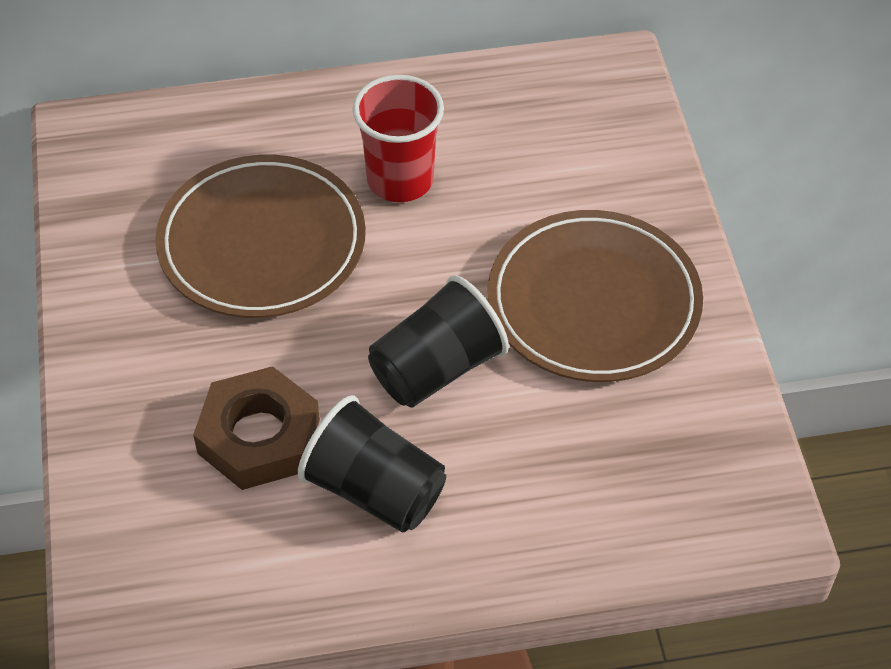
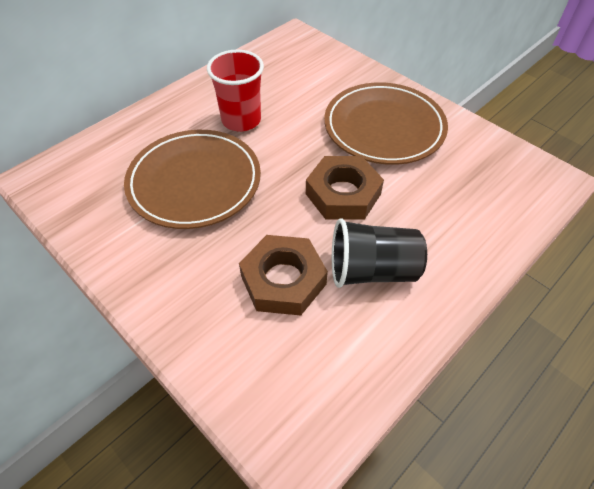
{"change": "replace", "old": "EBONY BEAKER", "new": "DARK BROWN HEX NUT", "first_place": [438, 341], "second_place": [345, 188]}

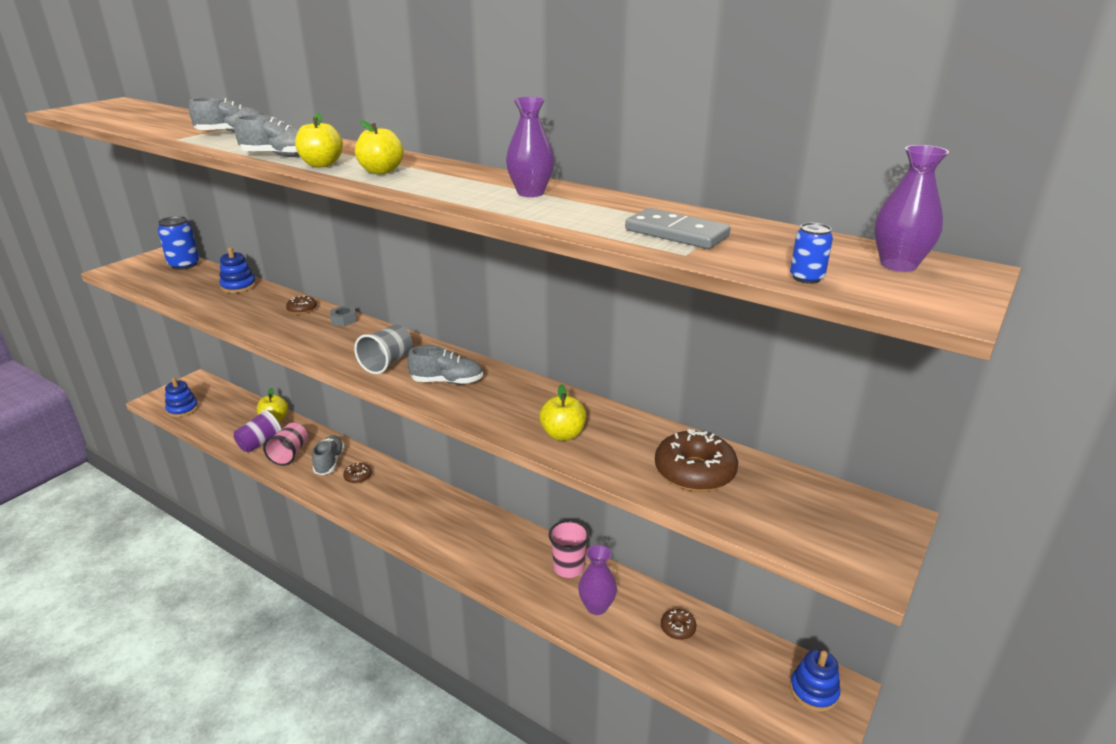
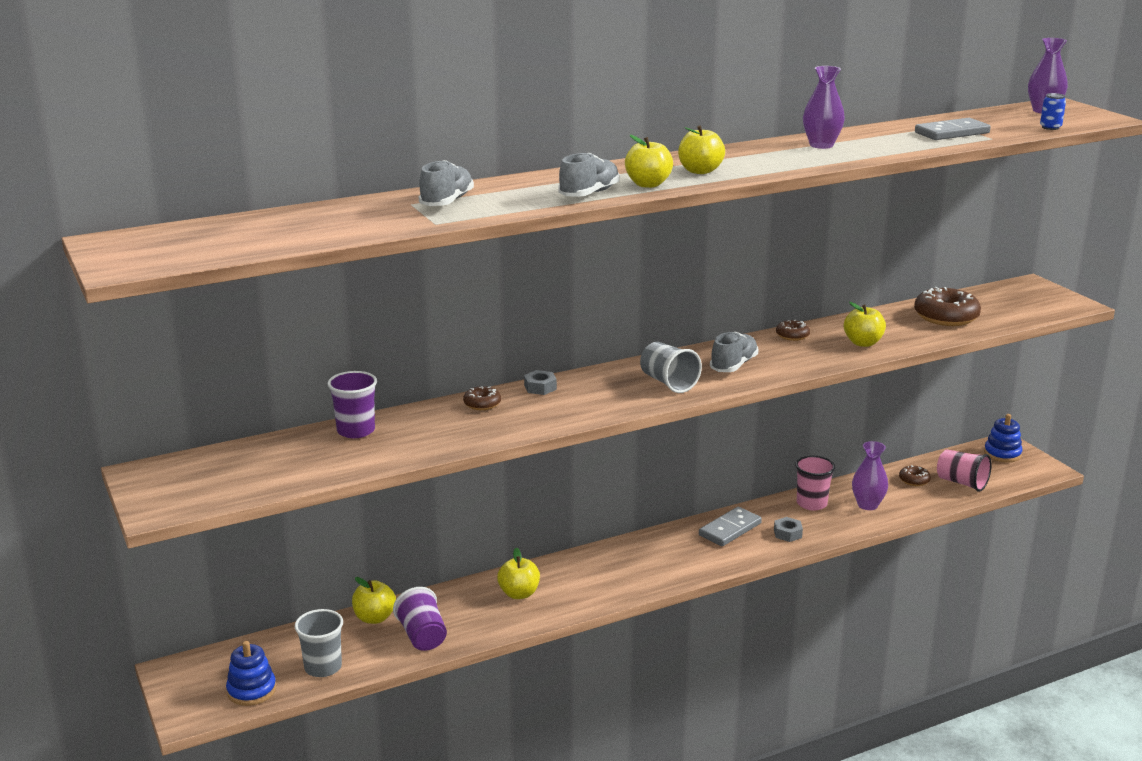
{"change": "delete", "old": "BLUE TIN", "first_place": [179, 243]}
{"change": "replace", "old": "BLUE RING STACKER", "new": "PURPLE BEAKER", "first_place": [237, 270], "second_place": [352, 404]}
{"change": "move", "old": "PINK BEAKER", "first_place": [285, 444], "second_place": [964, 470]}
{"change": "replace", "old": "GRAY SNEAKER", "new": "YELLOW APPLE FRUIT", "first_place": [328, 455], "second_place": [518, 573]}
{"change": "move", "old": "DARK BROWN GLAZED DONUT", "first_place": [357, 473], "second_place": [793, 330]}
{"change": "insert", "new": "GRAY BEAKER", "second_place": [319, 643]}
{"change": "insert", "new": "GRAY DOMINO PIECE", "second_place": [730, 526]}
{"change": "insert", "new": "GRAY HEX NUT", "second_place": [788, 529]}

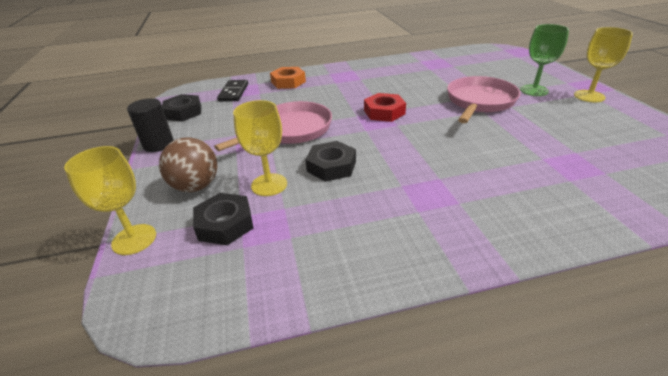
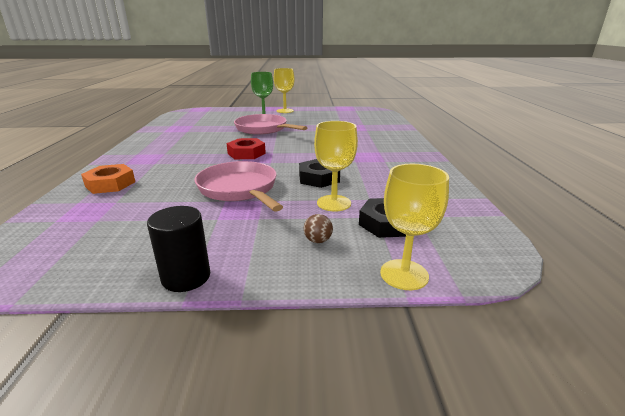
{"change": "resize", "old": "DARK BROWN SPHERE", "first_place": [188, 164], "second_place": [318, 228], "factor": 0.47}
{"change": "delete", "old": "EBONY HEX NUT", "first_place": [181, 108]}
{"change": "delete", "old": "EBONY DOMINO PIECE", "first_place": [232, 91]}

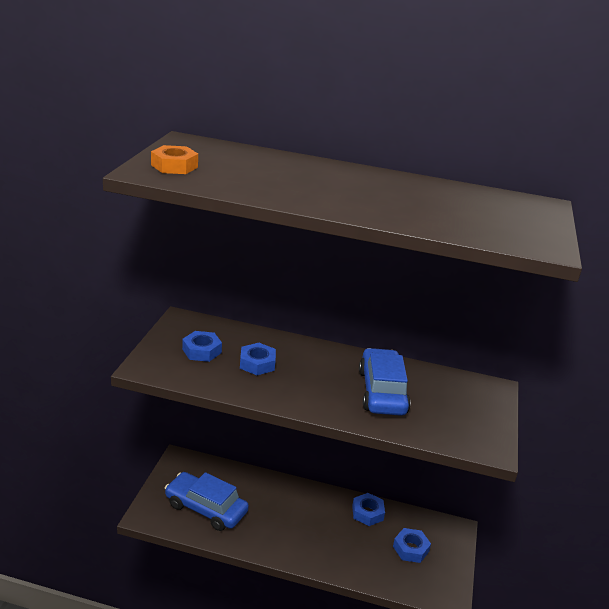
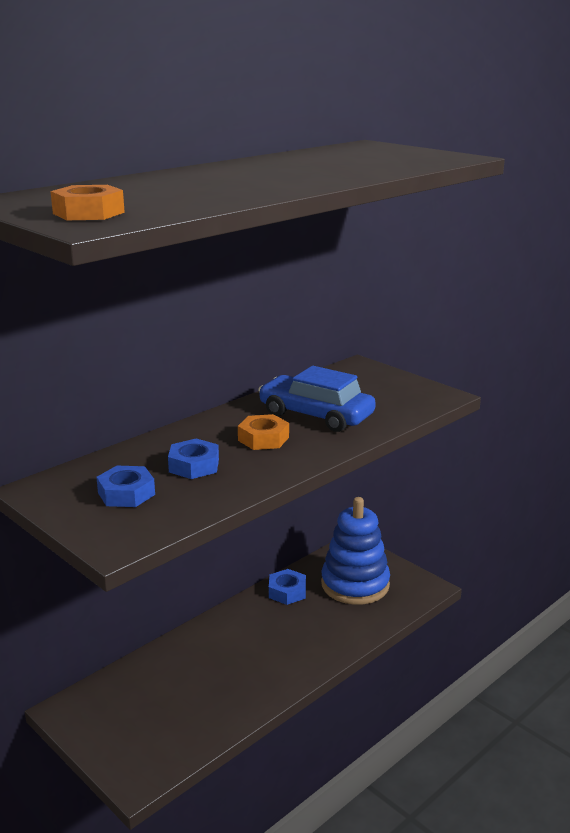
{"change": "delete", "old": "BLUE TOY CAR", "first_place": [207, 501]}
{"change": "replace", "old": "BLUE HEX NUT", "new": "BLUE RING STACKER", "first_place": [412, 545], "second_place": [355, 551]}
{"change": "insert", "new": "ORANGE HEX NUT", "second_place": [263, 432]}

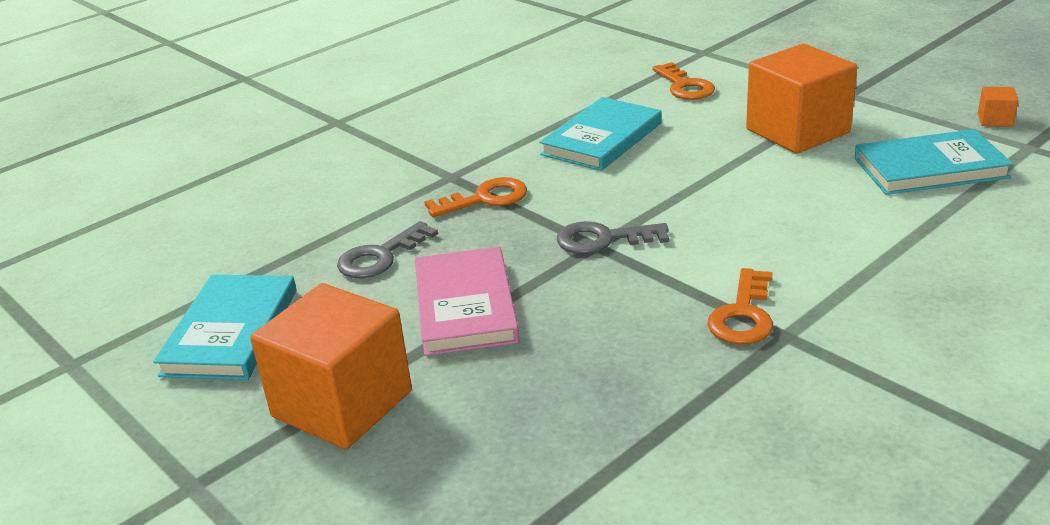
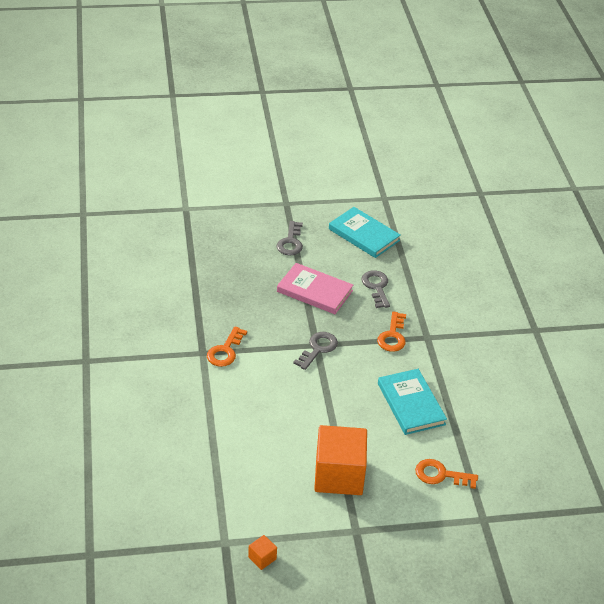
{"change": "replace", "old": "ORANGE CUBE", "new": "GRAY LATCHKEY", "first_place": [331, 366], "second_place": [290, 238]}
{"change": "rotate", "old": "ORANGE LATCHKEY", "first_place": [740, 306], "second_place": [227, 346], "degrees": -120}
{"change": "delete", "old": "AQUA BOOK", "first_place": [934, 162]}

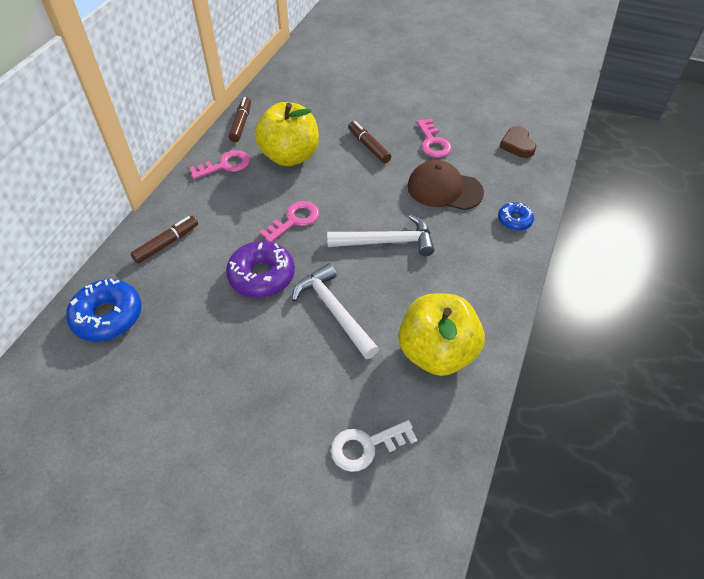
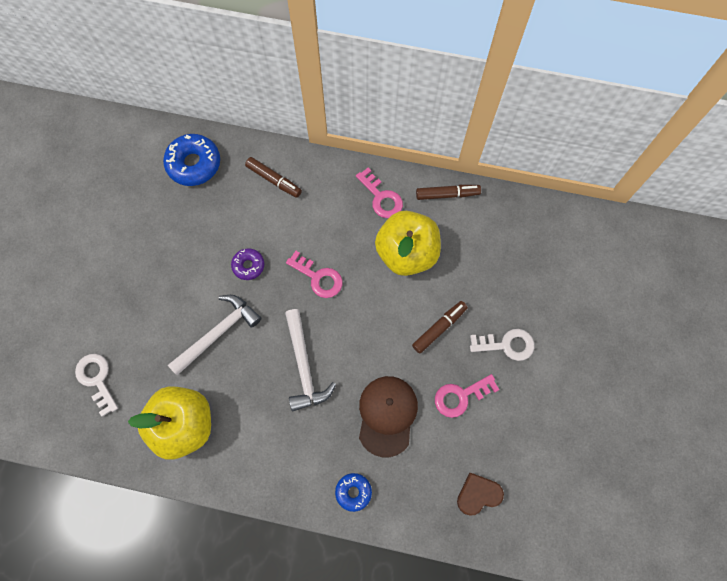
{"change": "resize", "old": "PURPLE GLAZED DONUT", "first_place": [260, 269], "second_place": [247, 264], "factor": 0.56}
{"change": "insert", "new": "SNOW-WHITE LATCHKEY", "second_place": [502, 345]}

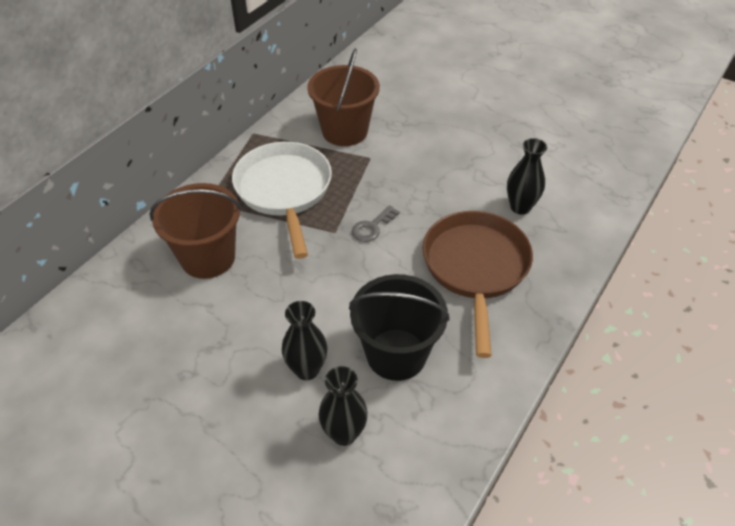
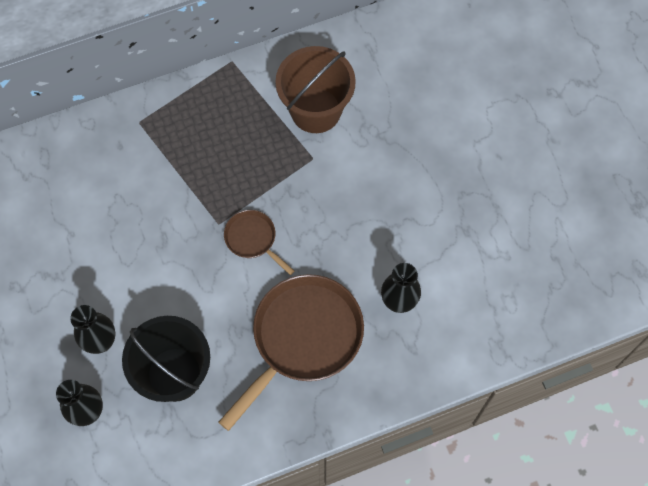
{"change": "delete", "old": "DARK BROWN SAND BUCKET", "first_place": [196, 231]}
{"change": "delete", "old": "SNOW-WHITE PAN", "first_place": [282, 200]}
{"change": "replace", "old": "GRAY LATCHKEY", "new": "DARK BROWN PAN", "first_place": [376, 223], "second_place": [259, 242]}

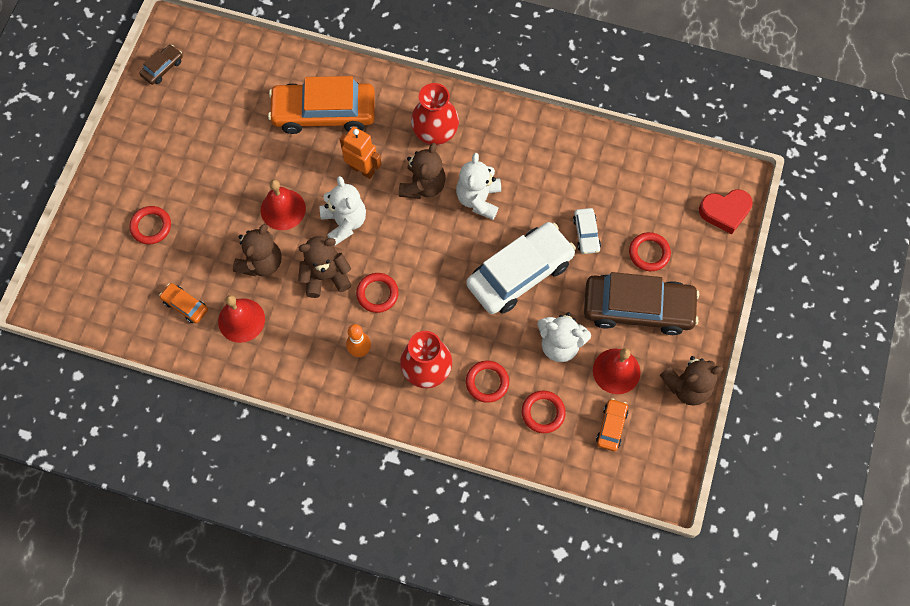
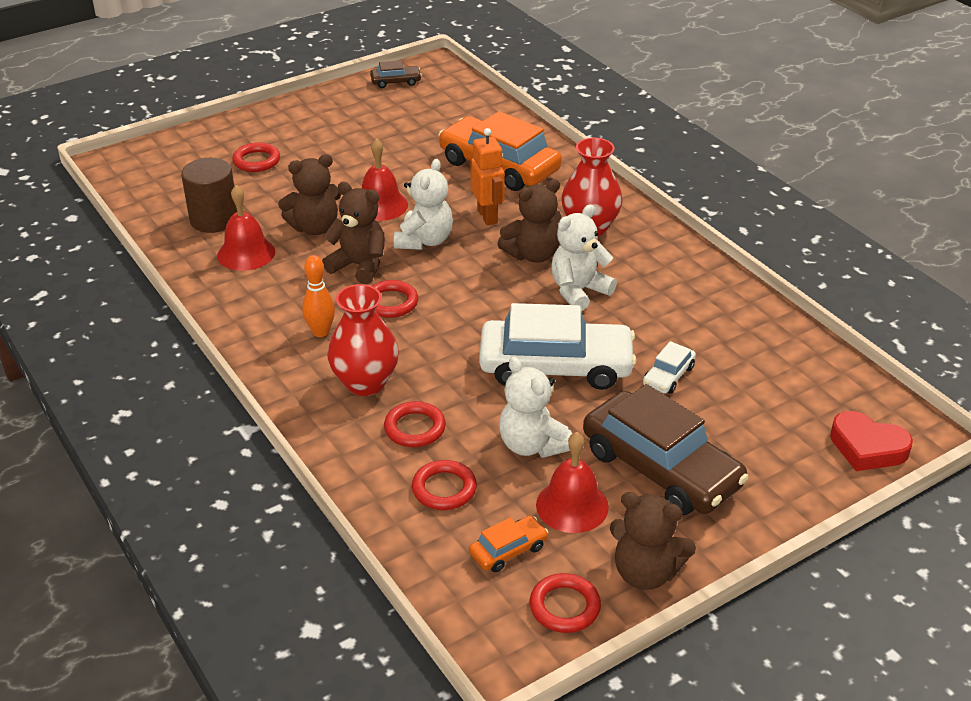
{"change": "replace", "old": "ORANGE TOY CAR", "new": "DARK BROWN CYLINDER", "first_place": [183, 303], "second_place": [209, 195]}
{"change": "move", "old": "RED HOOP", "first_place": [650, 251], "second_place": [565, 603]}

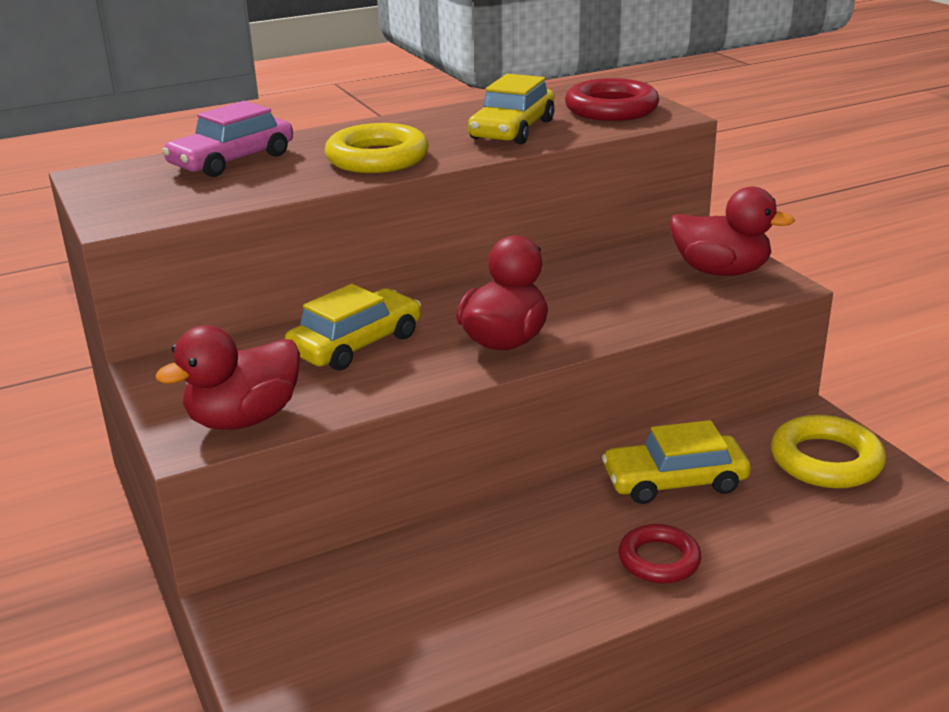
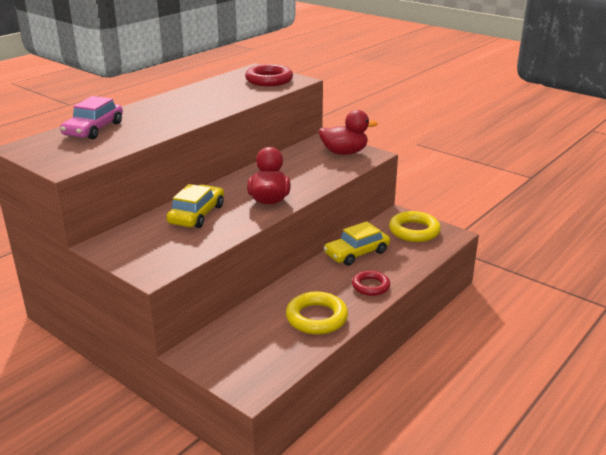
{"change": "delete", "old": "RED DUCK", "first_place": [227, 377]}
{"change": "move", "old": "YELLOW HOOP", "first_place": [377, 148], "second_place": [317, 313]}
{"change": "delete", "old": "YELLOW TOY CAR", "first_place": [511, 109]}

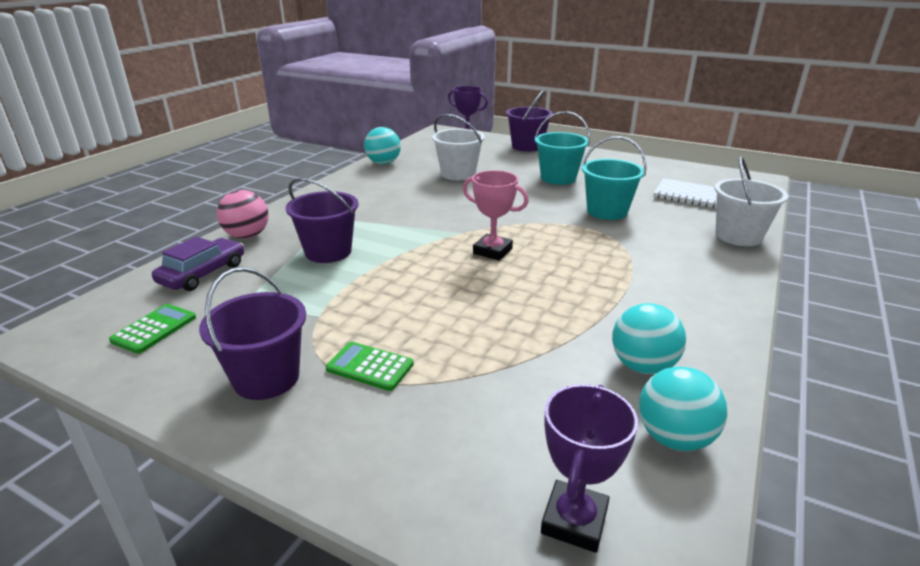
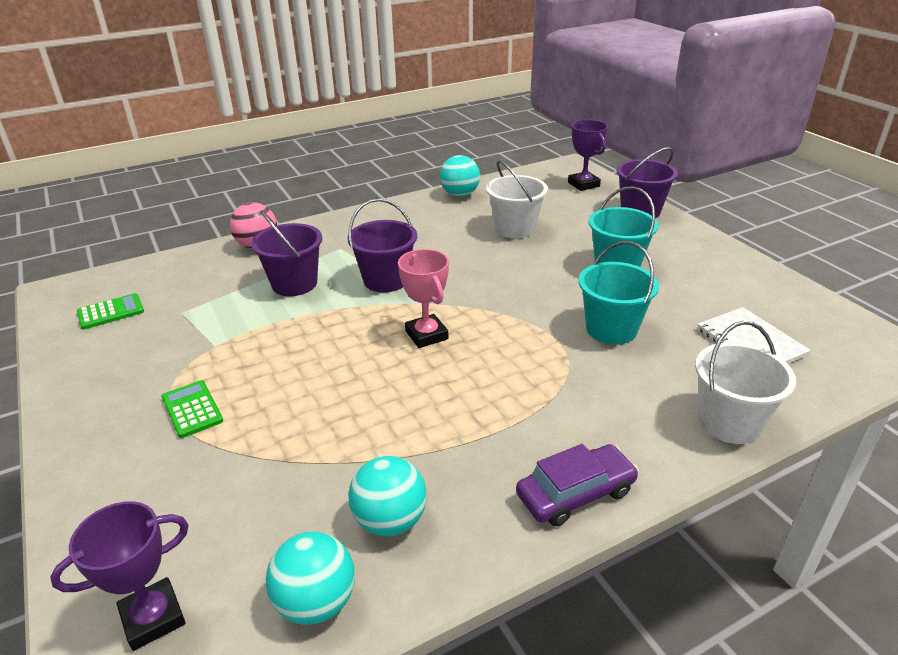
{"change": "move", "old": "PURPLE TOY CAR", "first_place": [198, 263], "second_place": [577, 485]}
{"change": "move", "old": "PURPLE SAND BUCKET", "first_place": [252, 333], "second_place": [382, 245]}

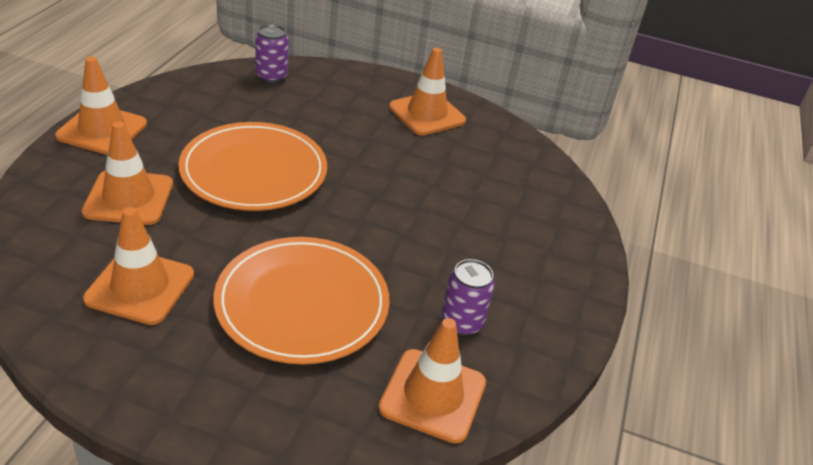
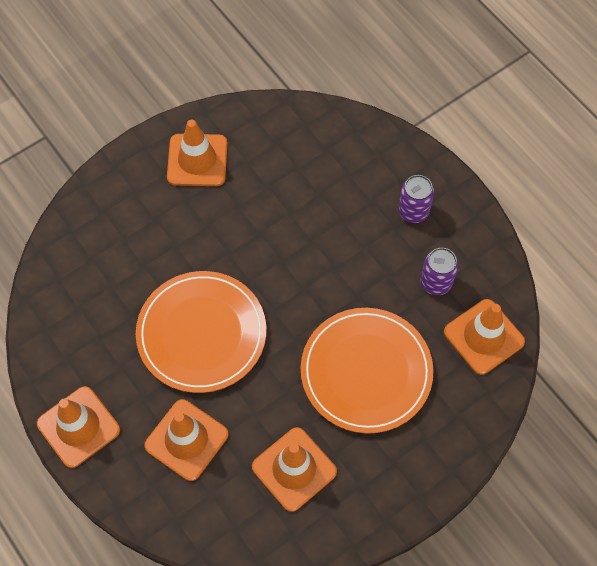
{"change": "move", "old": "PURPLE TIN", "first_place": [272, 53], "second_place": [416, 199]}

